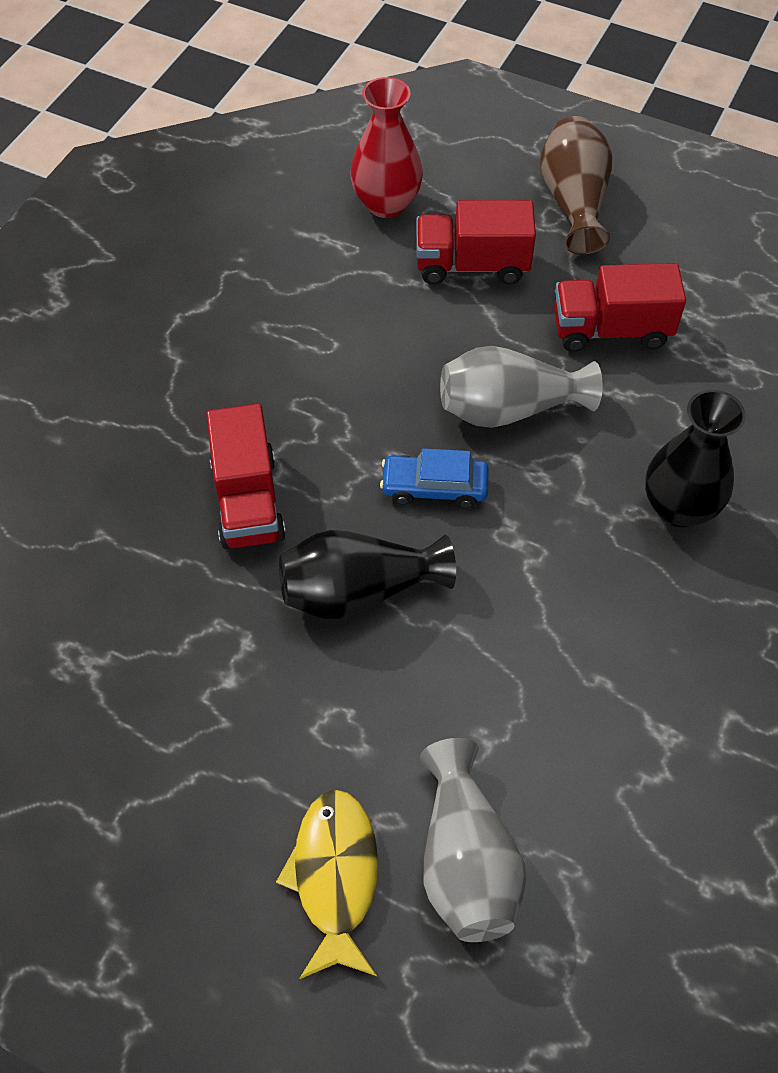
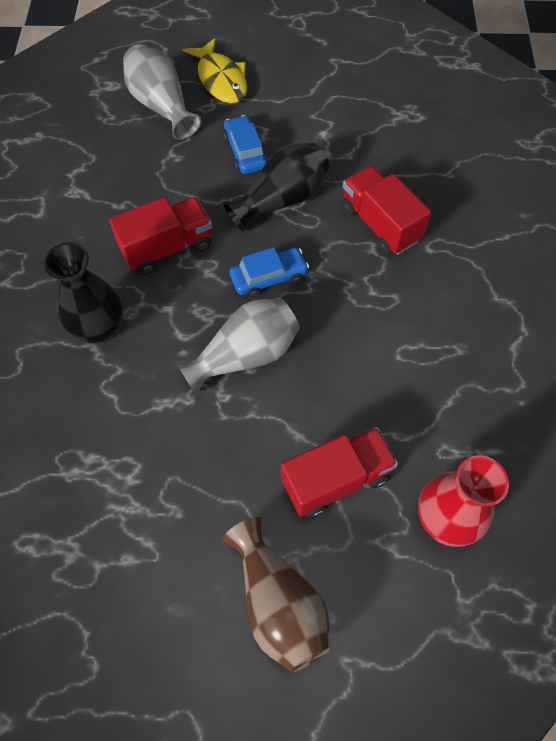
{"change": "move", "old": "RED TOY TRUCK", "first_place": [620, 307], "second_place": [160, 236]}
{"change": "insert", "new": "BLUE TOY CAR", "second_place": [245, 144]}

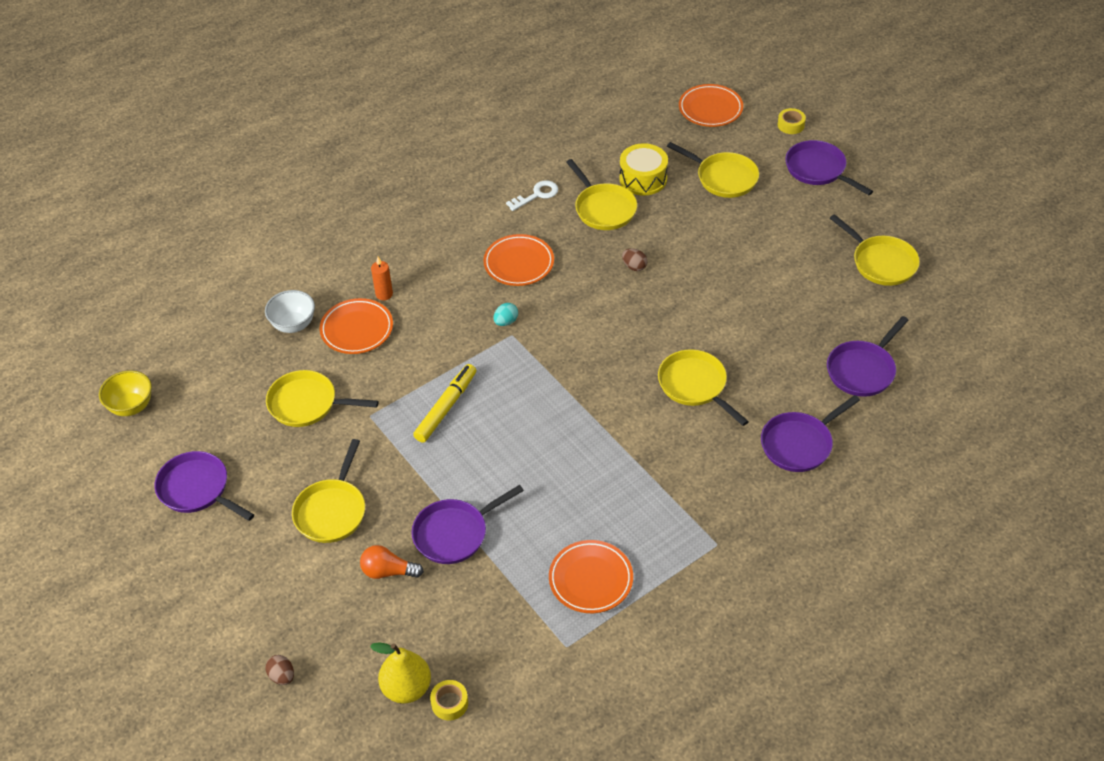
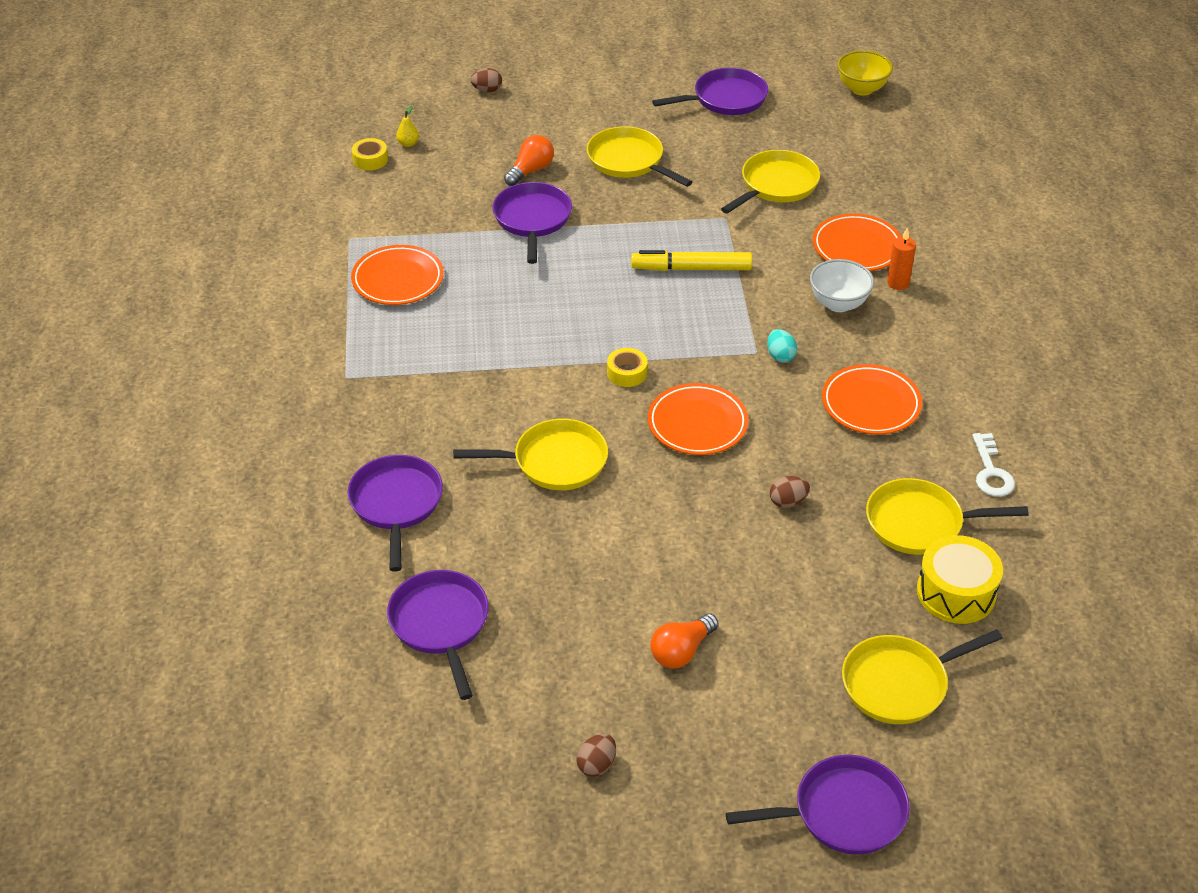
{"change": "move", "old": "SNOW-WHITE BOWL", "first_place": [290, 311], "second_place": [842, 285]}
{"change": "resize", "old": "YELLOW PEAR", "first_place": [400, 673], "second_place": [407, 126], "factor": 0.46}
{"change": "rotate", "old": "YELLOW FELT PEN", "first_place": [444, 403], "second_place": [691, 260], "degrees": 120}
{"change": "move", "old": "ORANGE FLAT DISH", "first_place": [711, 105], "second_place": [698, 419]}
{"change": "move", "old": "YELLOW TAPE", "first_place": [791, 121], "second_place": [627, 367]}
{"change": "replace", "old": "YELLOW PAN", "new": "DARK BROWN EGG SHAPE", "first_place": [875, 250], "second_place": [596, 755]}
{"change": "insert", "new": "ORANGE LIGHTBULB", "second_place": [684, 640]}

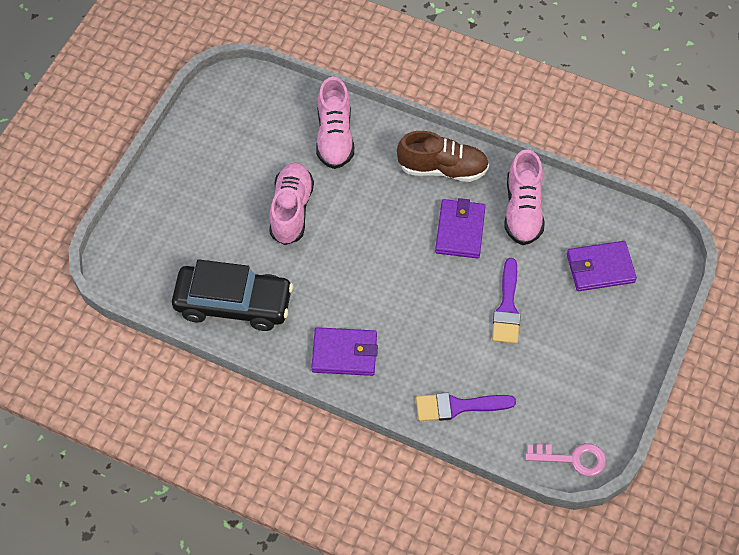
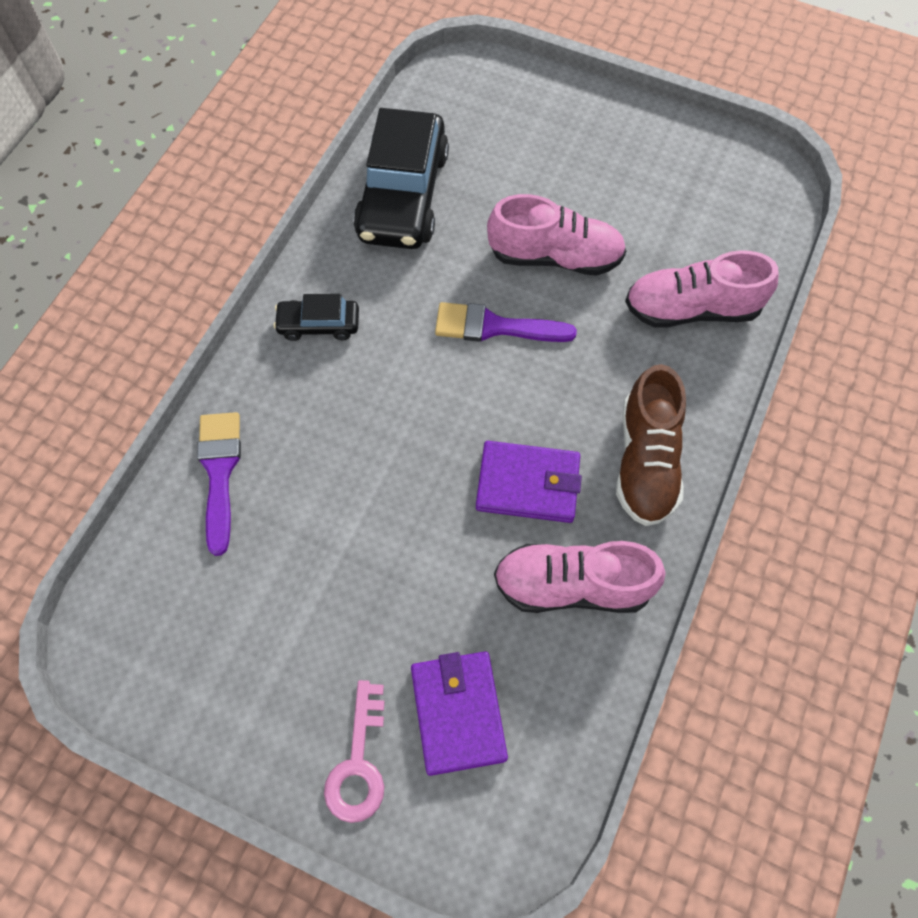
{"change": "replace", "old": "PURPLE CARD WALLET", "new": "EBONY TOY CAR", "first_place": [344, 351], "second_place": [316, 317]}
{"change": "move", "old": "PURPLE PAINT BRUSH", "first_place": [506, 301], "second_place": [506, 322]}
{"change": "move", "old": "PINK LATCHKEY", "first_place": [565, 460], "second_place": [354, 751]}

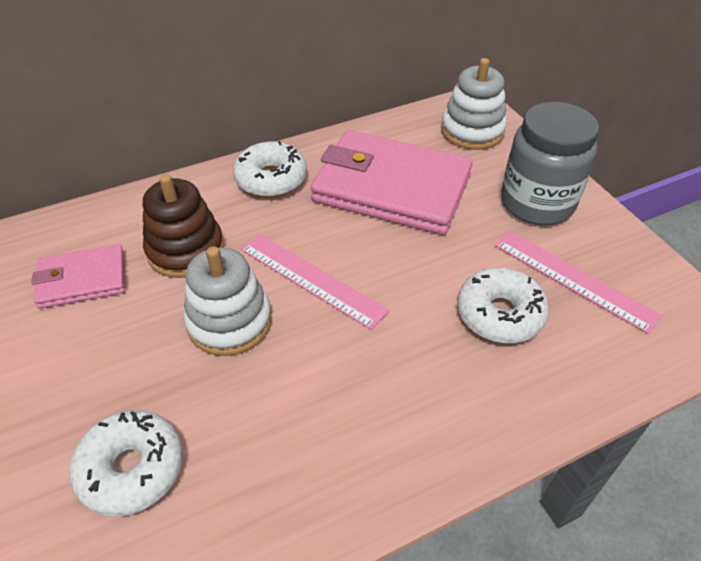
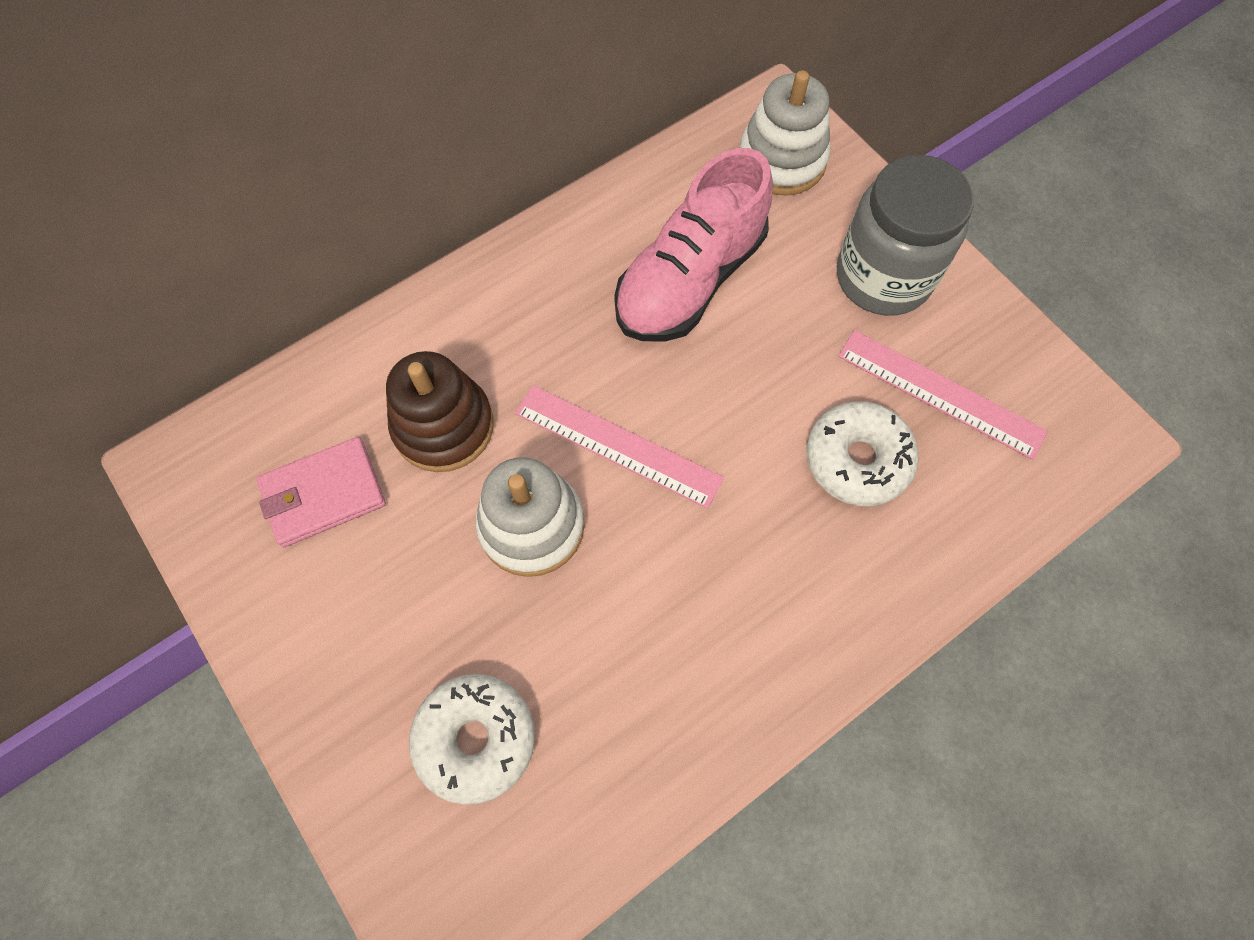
{"change": "delete", "old": "SNOW-WHITE GLAZED DONUT", "first_place": [270, 169]}
{"change": "replace", "old": "PINK CARD WALLET", "new": "PINK SNEAKER", "first_place": [392, 182], "second_place": [693, 245]}

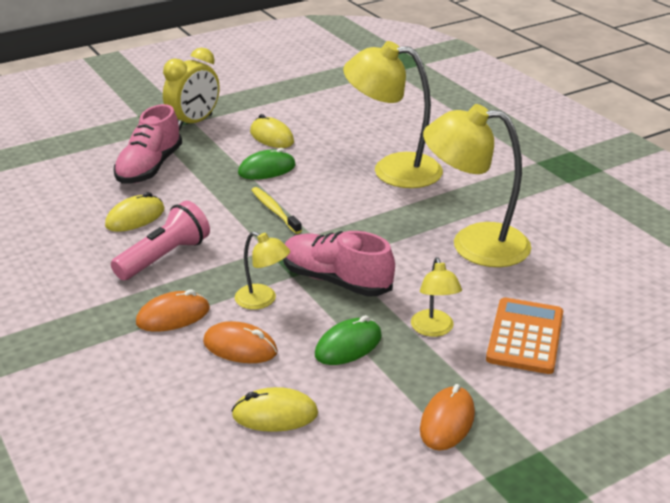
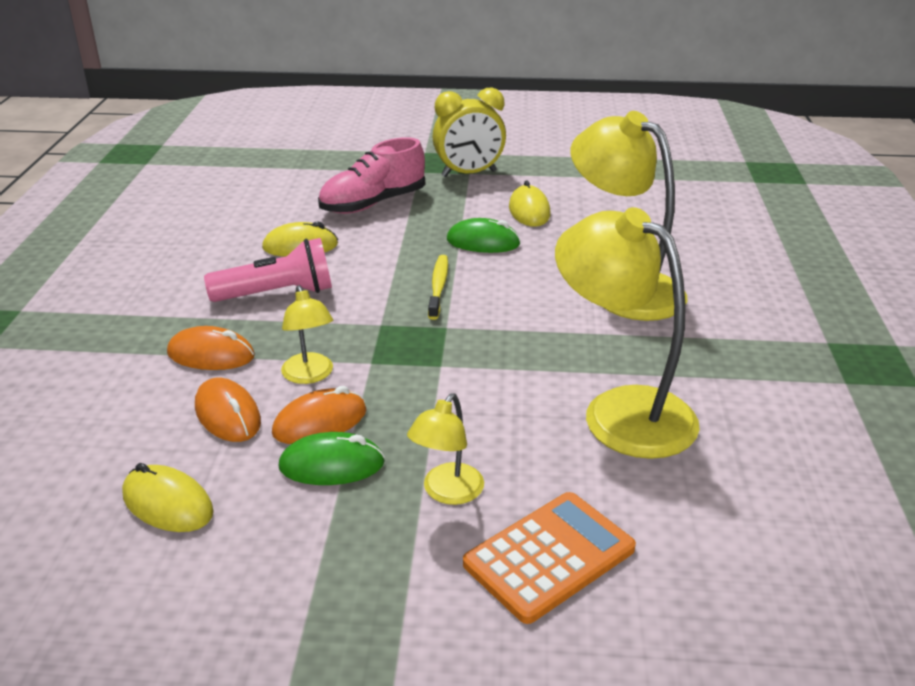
{"change": "delete", "old": "PINK SNEAKER", "first_place": [339, 264]}
{"change": "move", "old": "ORANGE PC MOUSE", "first_place": [447, 417], "second_place": [319, 415]}

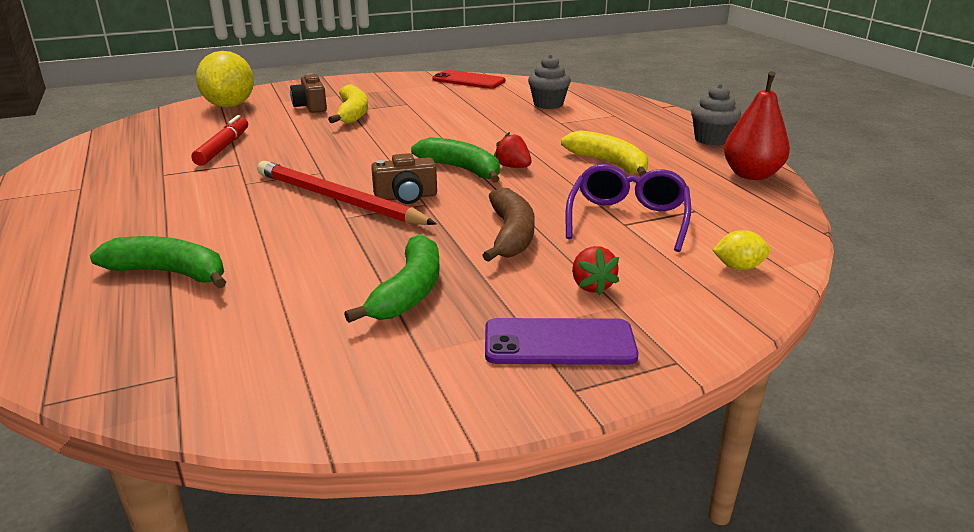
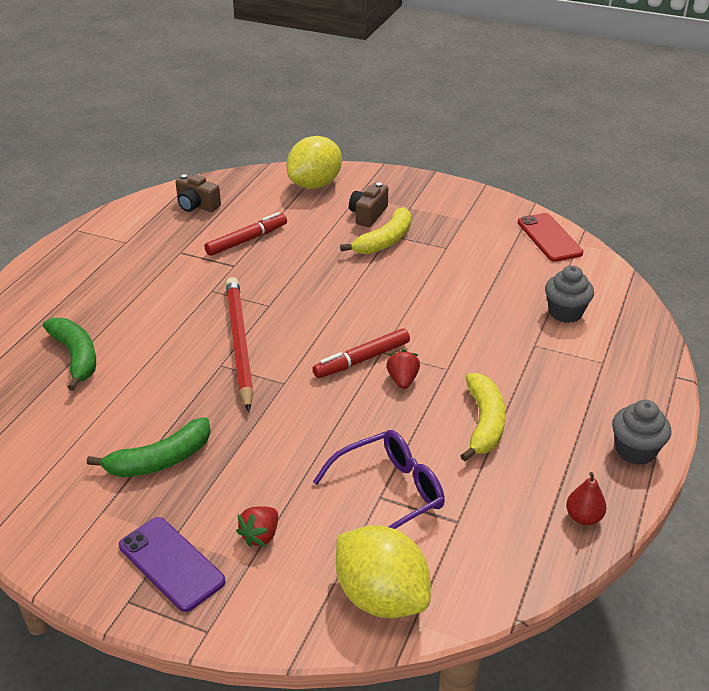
{"change": "move", "old": "DARK BROWN CAMERA", "first_place": [404, 178], "second_place": [198, 193]}
{"change": "replace", "old": "EMERALD BANANA FRUIT", "new": "RED FELT PEN", "first_place": [455, 160], "second_place": [361, 353]}
{"change": "delete", "old": "DARK BROWN BANANA FRUIT", "first_place": [508, 225]}
{"change": "resize", "old": "YELLOW TOY LEMON", "first_place": [741, 250], "second_place": [383, 572], "factor": 2.21}
{"change": "resize", "old": "RED PEAR", "first_place": [757, 125], "second_place": [586, 498], "factor": 0.56}

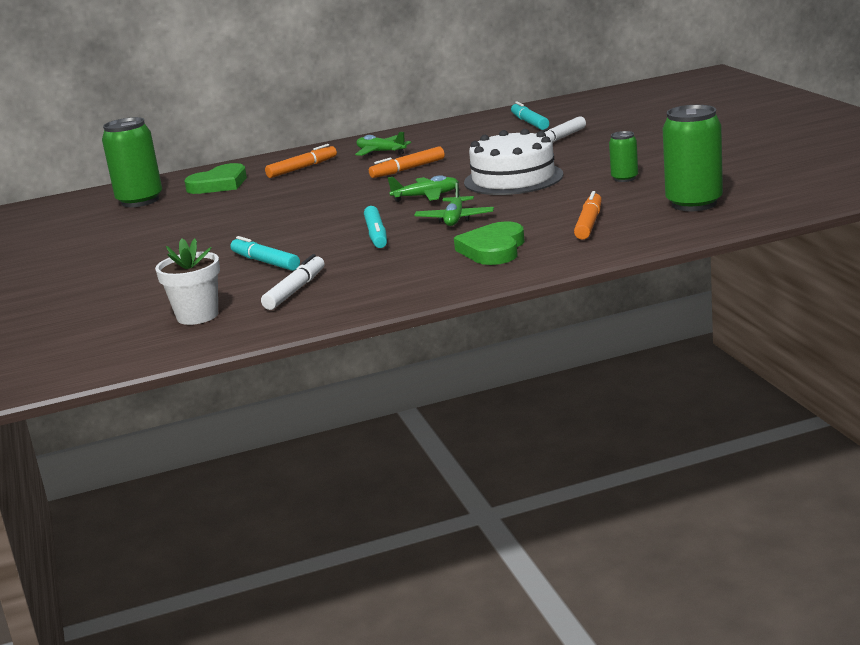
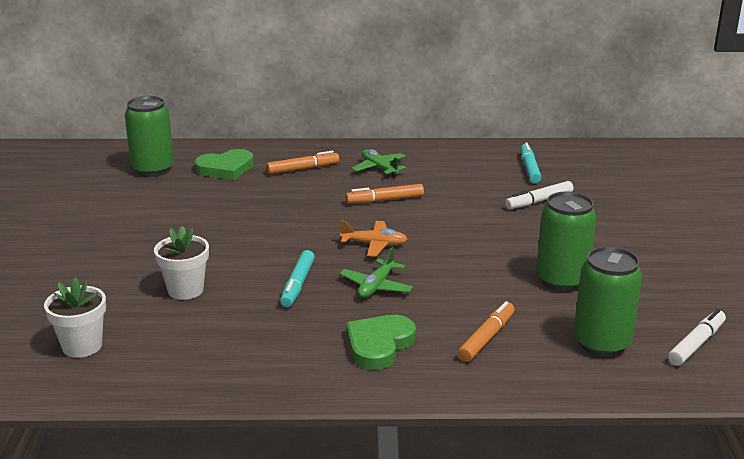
{"change": "replace", "old": "AQUA FELT PEN", "new": "SNOW-WHITE FLOWER POT", "first_place": [265, 253], "second_place": [181, 263]}
{"change": "move", "old": "SNOW-WHITE FELT PEN", "first_place": [292, 282], "second_place": [697, 337]}
{"change": "recolor", "old": "EMERALD AEROPLANE", "new": "ORANGE AEROPLANE", "first_place": [423, 188], "second_place": [373, 238]}
{"change": "delete", "old": "SNOW-WHITE CAKE", "first_place": [514, 162]}
{"change": "resize", "old": "EMERALD TIN", "first_place": [623, 156], "second_place": [566, 241], "factor": 1.92}

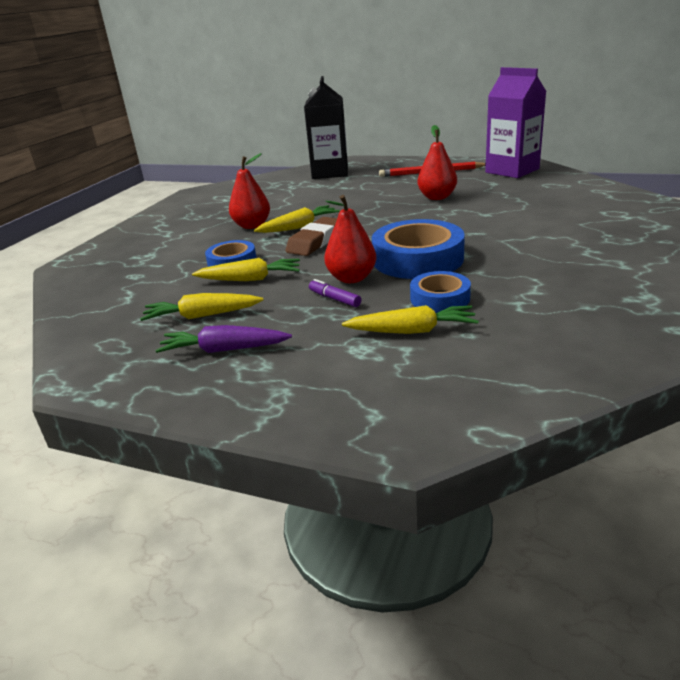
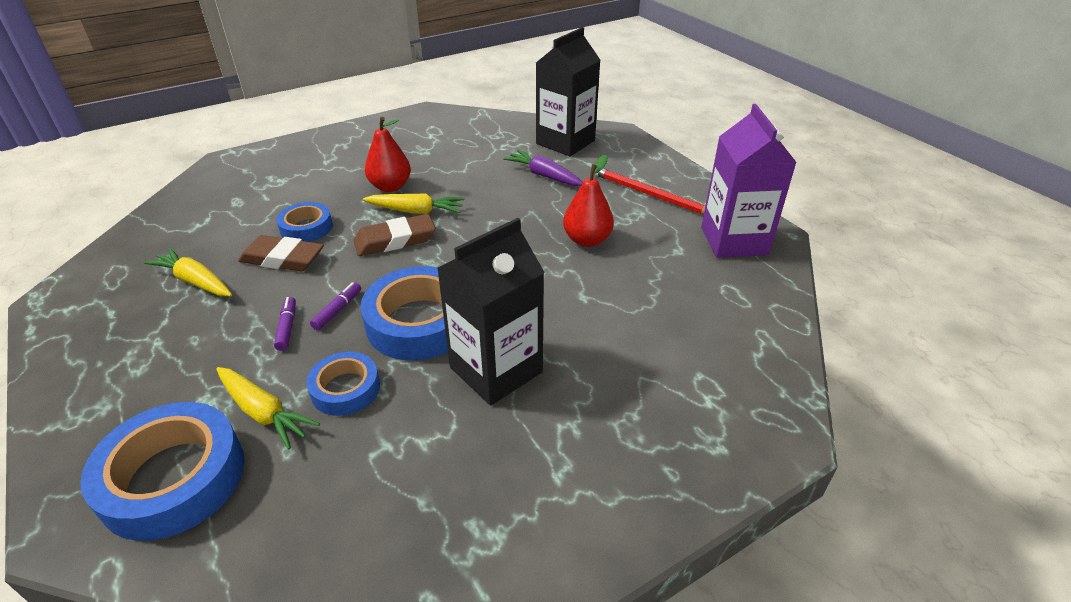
{"change": "move", "old": "PURPLE ROOT VEGETABLE", "first_place": [224, 339], "second_place": [543, 168]}
{"change": "replace", "old": "YELLOW ROOT VEGETABLE", "new": "DARK BROWN PENCIL ERASER", "first_place": [246, 269], "second_place": [281, 253]}
{"change": "replace", "old": "RED PEAR", "new": "PURPLE FELT PEN", "first_place": [350, 239], "second_place": [335, 306]}
{"change": "insert", "new": "BLUE TAPE", "second_place": [162, 471]}
{"change": "insert", "new": "EBONY MILK CARTON", "second_place": [491, 312]}

